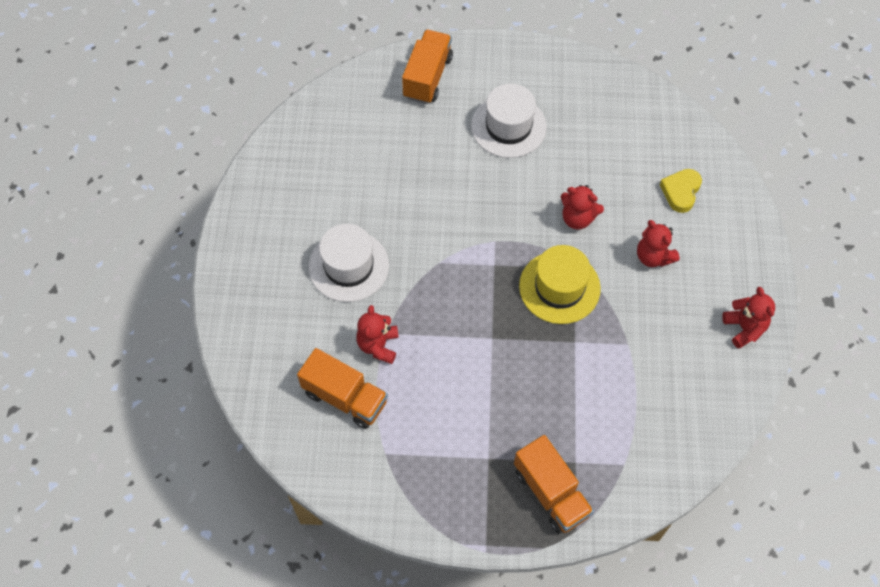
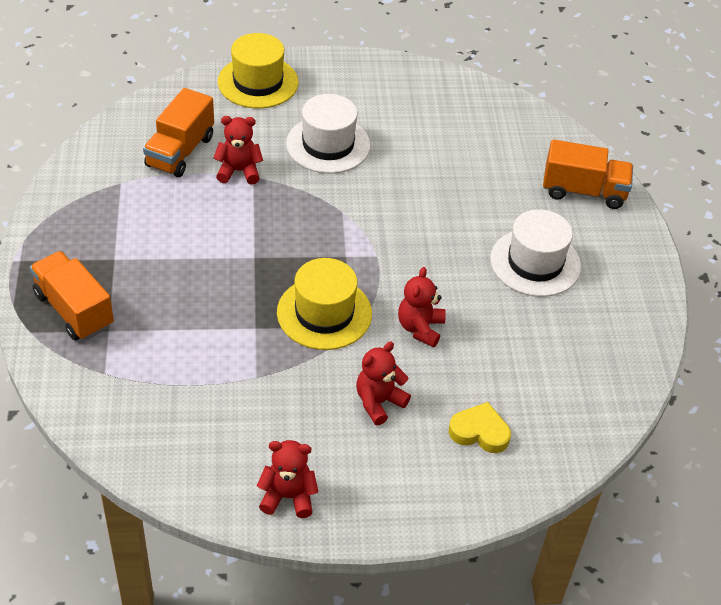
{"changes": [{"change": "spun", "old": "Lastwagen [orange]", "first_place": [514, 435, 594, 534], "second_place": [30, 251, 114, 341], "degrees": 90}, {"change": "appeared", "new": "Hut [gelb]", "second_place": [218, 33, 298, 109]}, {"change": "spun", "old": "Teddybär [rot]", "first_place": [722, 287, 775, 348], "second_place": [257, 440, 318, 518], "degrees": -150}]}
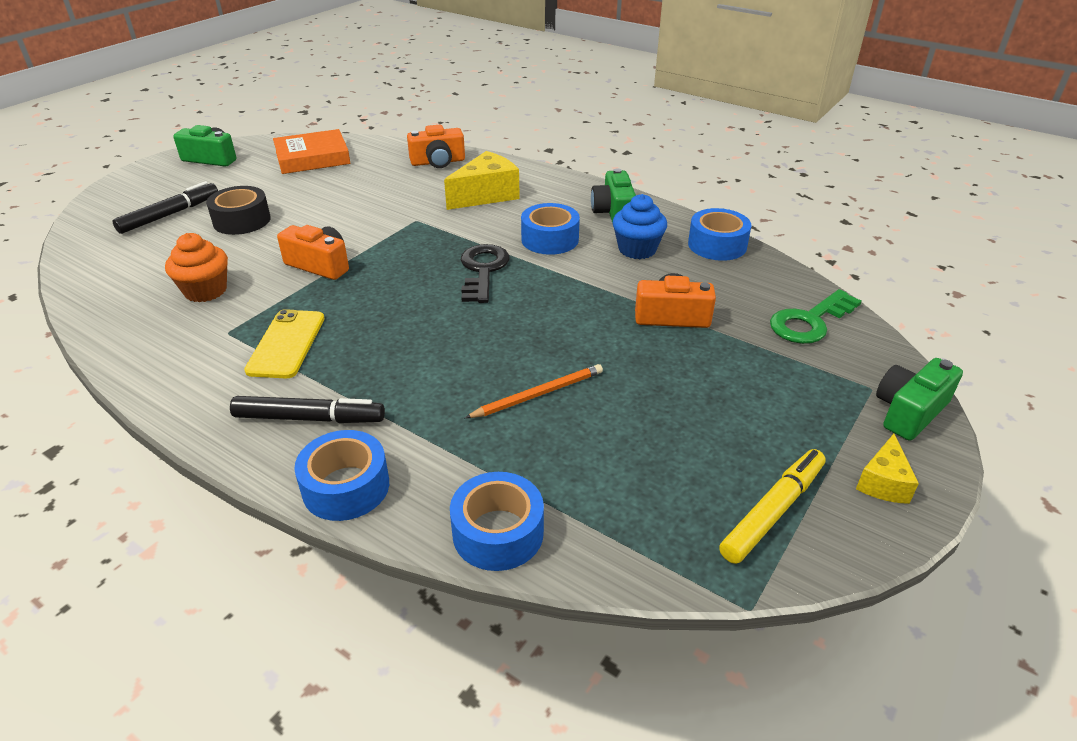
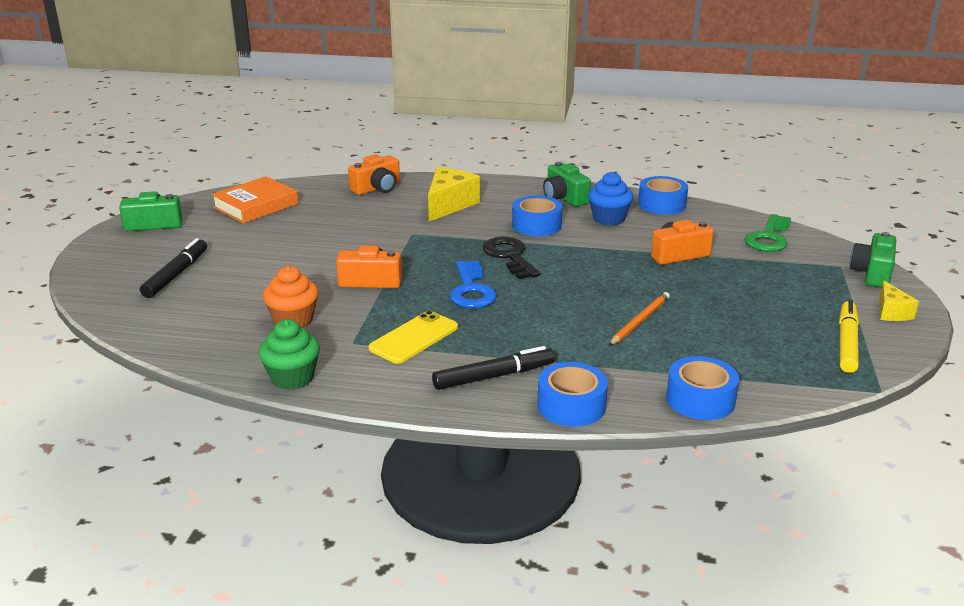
{"changes": [{"change": "appeared", "new": "Muffin [grün]", "second_place": [259, 319, 320, 390]}, {"change": "spun", "old": "Handy [gelb]", "first_place": [244, 309, 324, 378], "second_place": [368, 311, 458, 364], "degrees": 60}, {"change": "appeared", "new": "Schlüssel [blau]", "second_place": [450, 261, 497, 308]}, {"change": "missing", "old": "Klebeband [schwarz]", "first_place": [206, 186, 271, 235]}]}
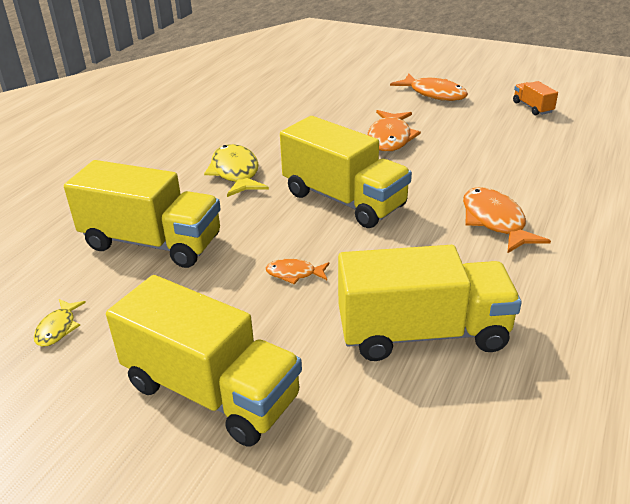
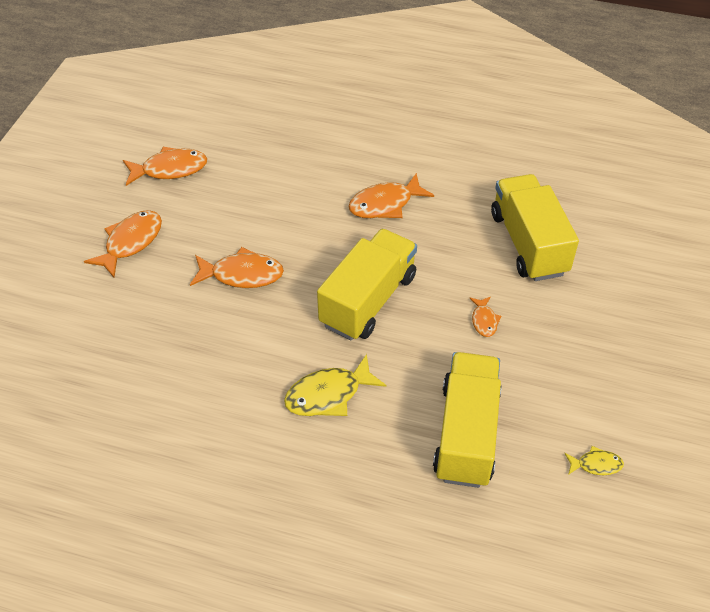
{"changes": [{"change": "exchanged", "old": "Lastwagen [orange]", "new": "Fisch [orange]", "first_place": [513, 81, 558, 115], "second_place": [123, 147, 207, 186]}, {"change": "missing", "old": "Lastwagen [gelb]", "first_place": [106, 275, 302, 447]}]}
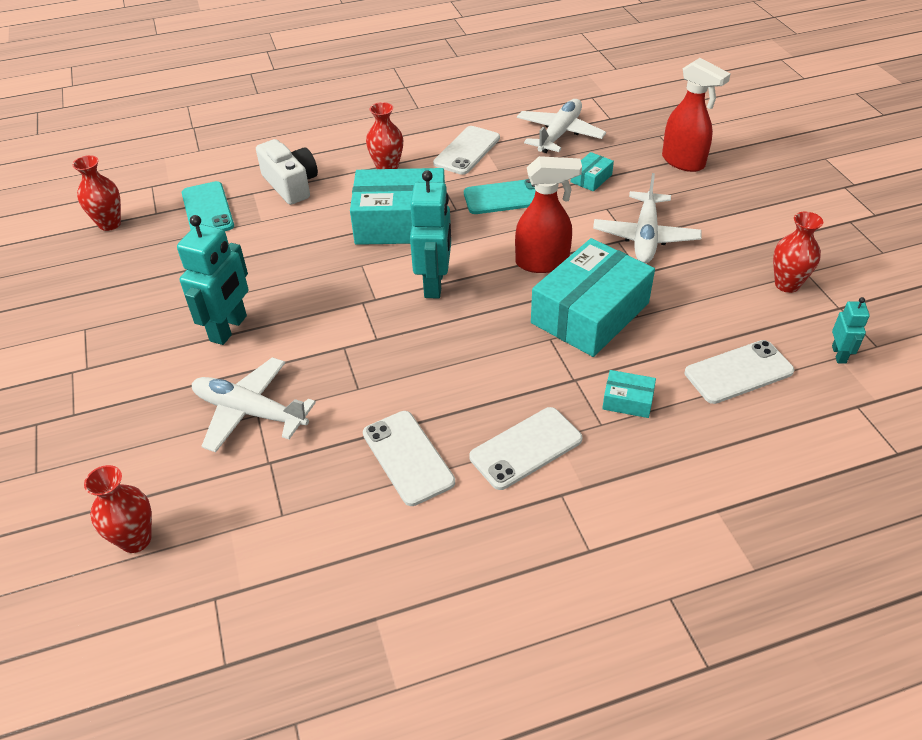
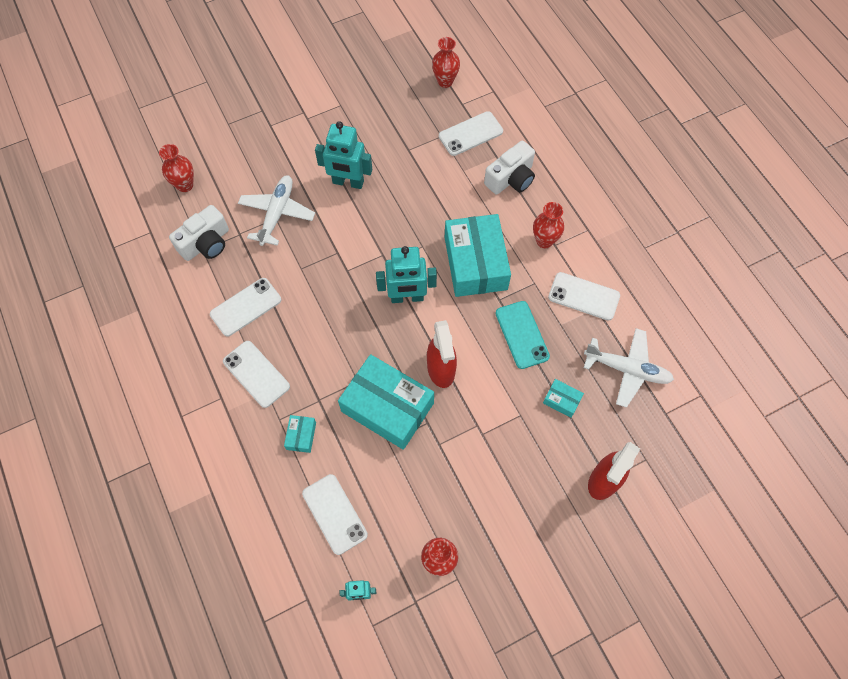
{"changes": [{"change": "appeared", "new": "Kamera [weiß]", "second_place": [169, 205, 229, 261]}, {"change": "colour", "old": "Handy [türkis]", "new": "Handy [weiß]", "first_place": [182, 181, 234, 231], "second_place": [439, 111, 503, 156]}, {"change": "missing", "old": "Flugzeug [weiß]", "first_place": [593, 173, 702, 263]}]}
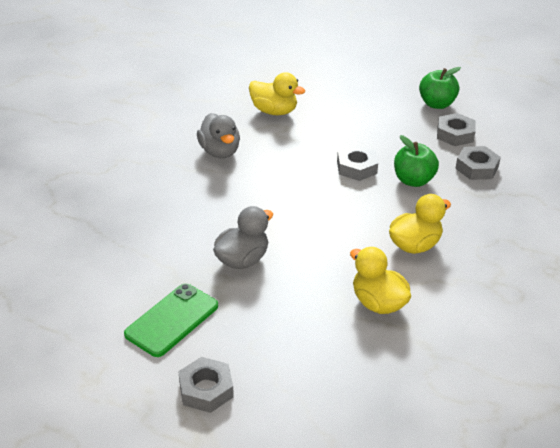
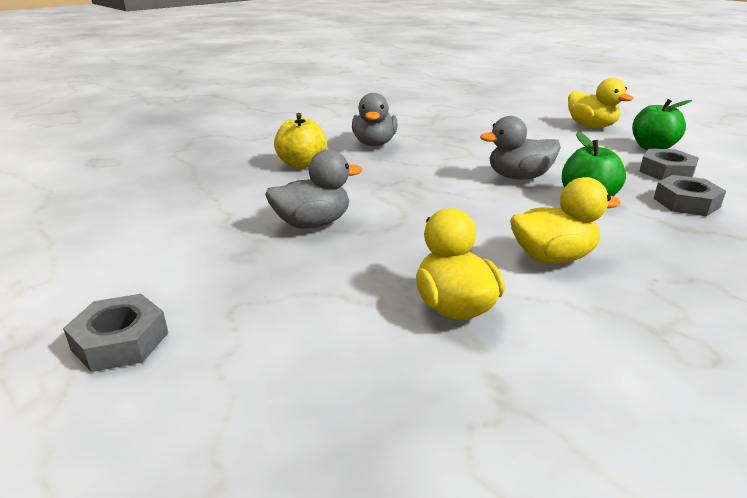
{"changes": [{"change": "appeared", "new": "Apfel [gelb]", "second_place": [274, 113, 327, 168]}, {"change": "exchanged", "old": "Sechskantmutter [grau]", "new": "Ente [grau]", "first_place": [337, 144, 378, 181], "second_place": [480, 116, 561, 179]}, {"change": "relocated", "old": "Ente [gelb]", "first_place": [249, 73, 305, 115], "second_place": [568, 78, 634, 128]}, {"change": "missing", "old": "Handy [grün]", "first_place": [124, 284, 218, 357]}]}
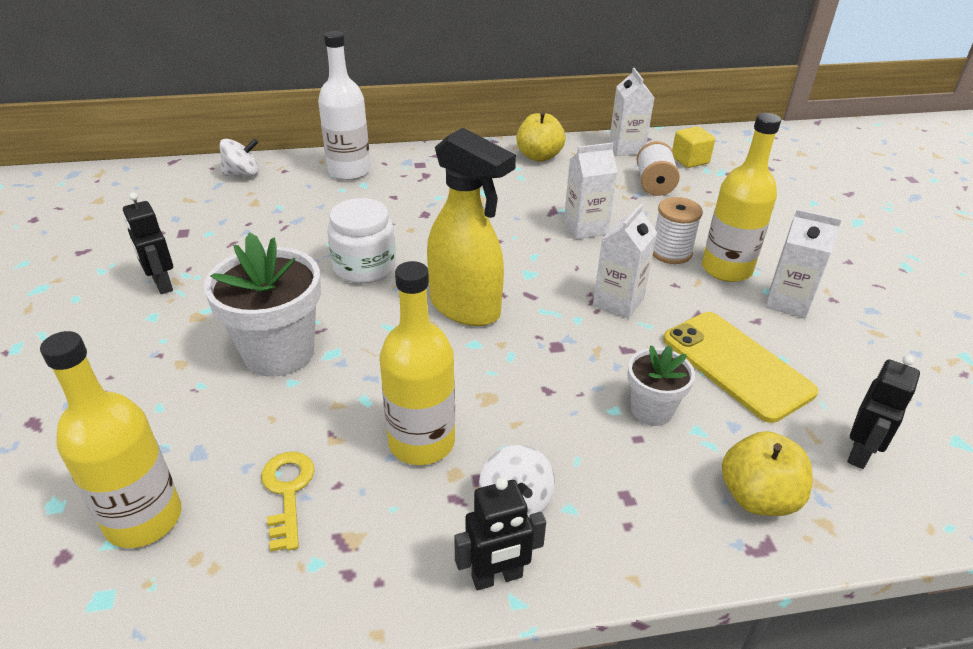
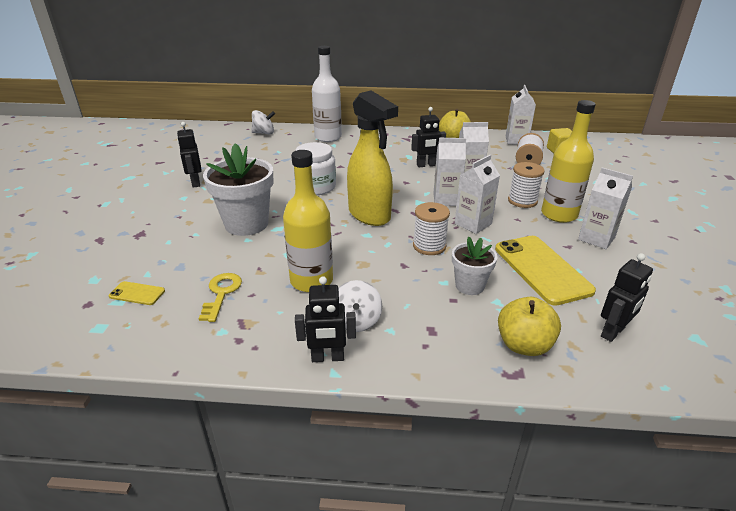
{"changes": [{"change": "exchanged", "old": "Flasche [gelb]", "new": "Handy [gelb]", "first_place": [40, 331, 181, 548], "second_place": [109, 281, 165, 305]}, {"change": "appeared", "new": "Roboter [schwarz]", "second_place": [411, 107, 446, 167]}, {"change": "appeared", "new": "Garnrolle [weiß]", "second_place": [413, 202, 450, 255]}, {"change": "appeared", "new": "Getränkekarton [weiß]", "second_place": [433, 138, 466, 206]}]}
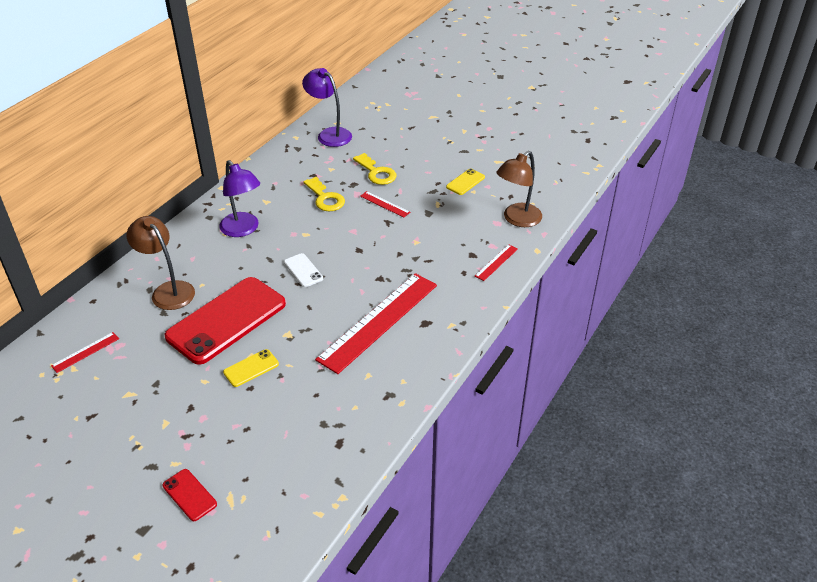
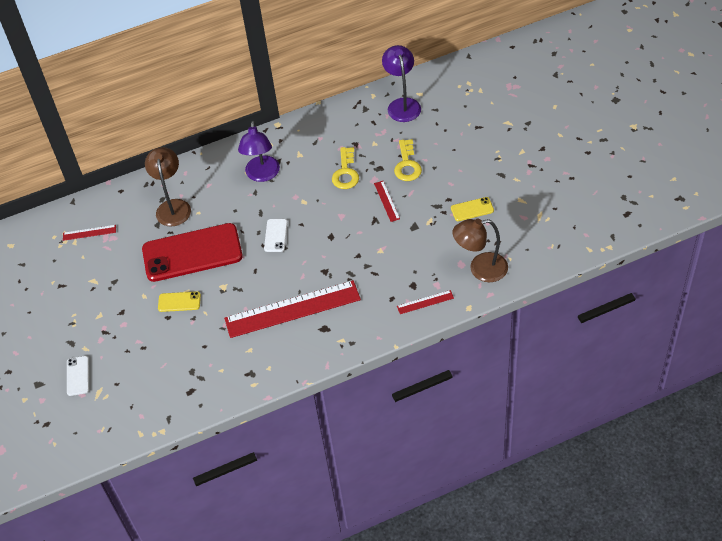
{"changes": [{"change": "colour", "old": "Handy [rot]", "new": "Handy [weiß]", "first_place": [162, 469, 217, 521], "second_place": [67, 356, 89, 396]}]}
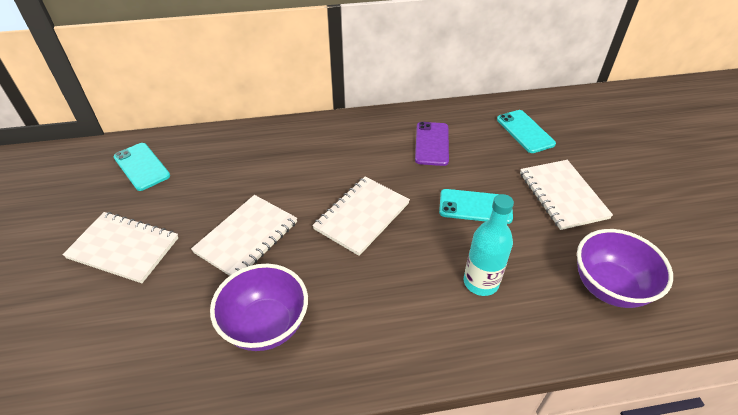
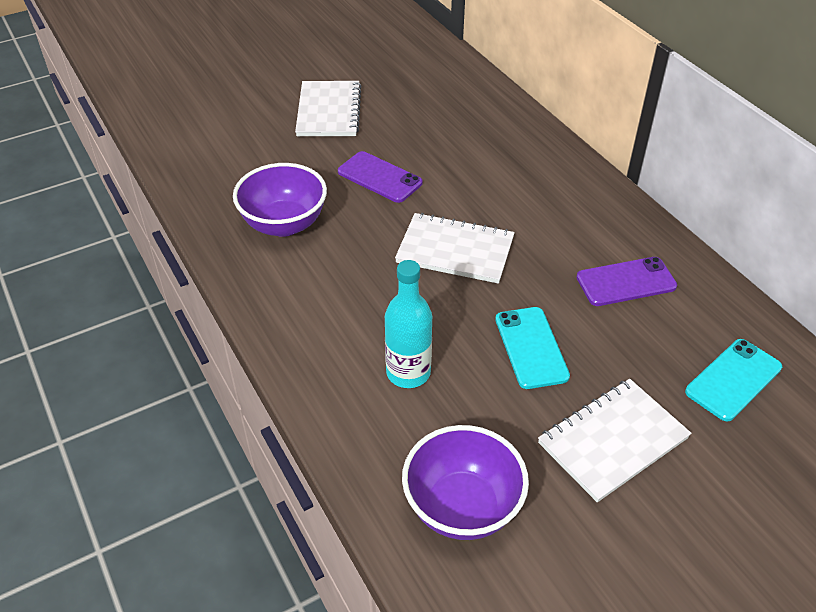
{"changes": [{"change": "exchanged", "old": "Notizbuch [weiß]", "new": "Handy [lila]", "first_place": [191, 195, 297, 276], "second_place": [338, 151, 423, 203]}, {"change": "missing", "old": "Handy [türkis]", "first_place": [113, 143, 170, 191]}]}
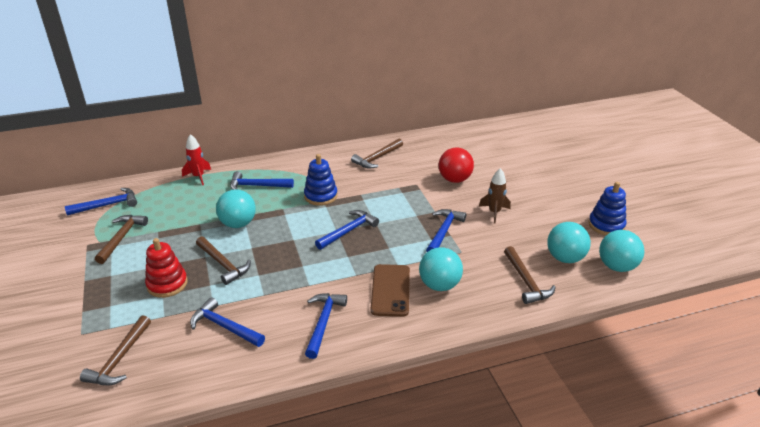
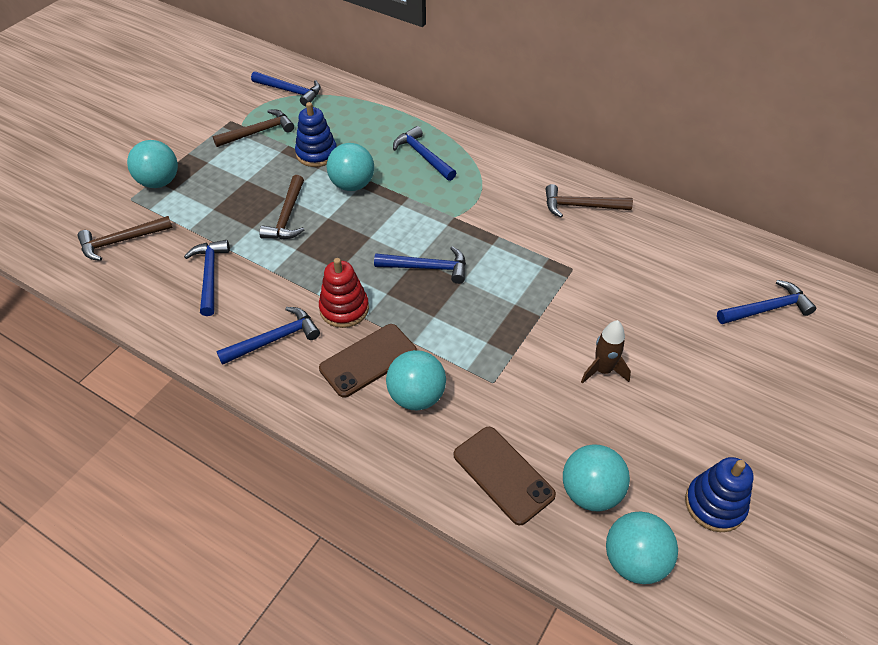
{"changes": [{"change": "appeared", "new": "Ball [türkis]", "second_place": [127, 140, 178, 188]}, {"change": "relocated", "old": "Stapelspielzeug [blau]", "first_place": [304, 154, 337, 206], "second_place": [295, 102, 337, 167]}, {"change": "relocated", "old": "Stapelspielzeug [rot]", "first_place": [145, 238, 188, 298], "second_place": [319, 258, 369, 328]}, {"change": "exchanged", "old": "Hammer [braun]", "new": "Handy [braun]", "first_place": [504, 246, 556, 304], "second_place": [454, 427, 556, 525]}, {"change": "relocated", "old": "Hammer [blau]", "first_place": [426, 209, 466, 252], "second_place": [717, 280, 816, 324]}, {"change": "missing", "old": "Rakete [rot]", "first_place": [182, 134, 211, 185]}, {"change": "missing", "old": "Ball [rot]", "first_place": [439, 147, 474, 183]}]}
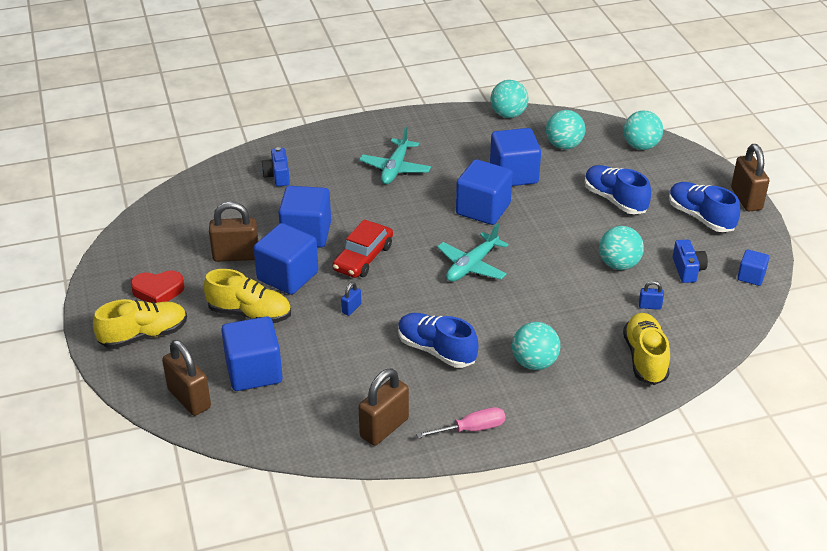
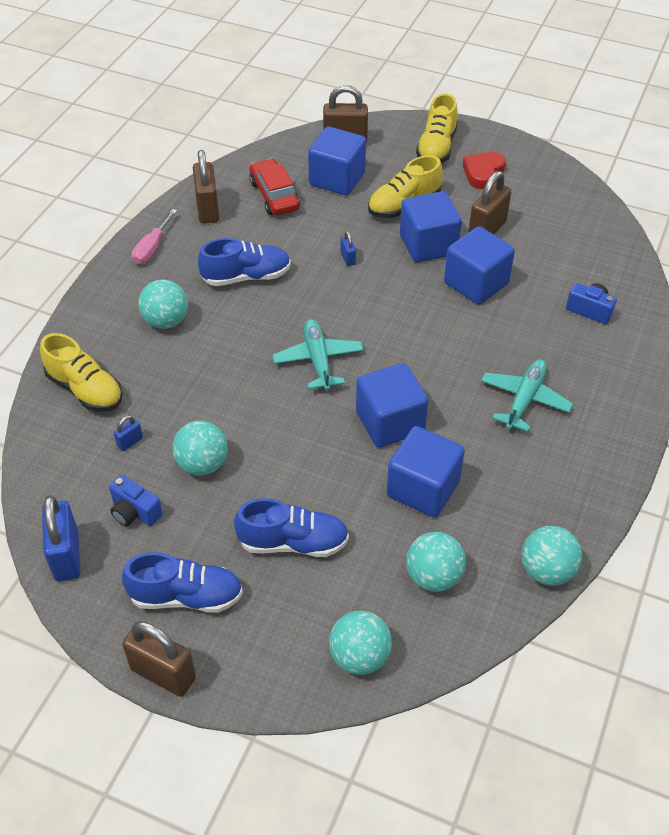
{"changes": [{"change": "exchanged", "old": "Kubus [blau]", "new": "Vorhängeschloss [blau]", "first_place": [737, 249, 769, 286], "second_place": [42, 495, 80, 581]}, {"change": "relocated", "old": "Auto [rot]", "first_place": [333, 219, 393, 278], "second_place": [250, 159, 300, 216]}, {"change": "spun", "old": "Flugzeug [türkis]", "first_place": [359, 127, 431, 184], "second_place": [481, 359, 573, 432], "degrees": 60}]}
